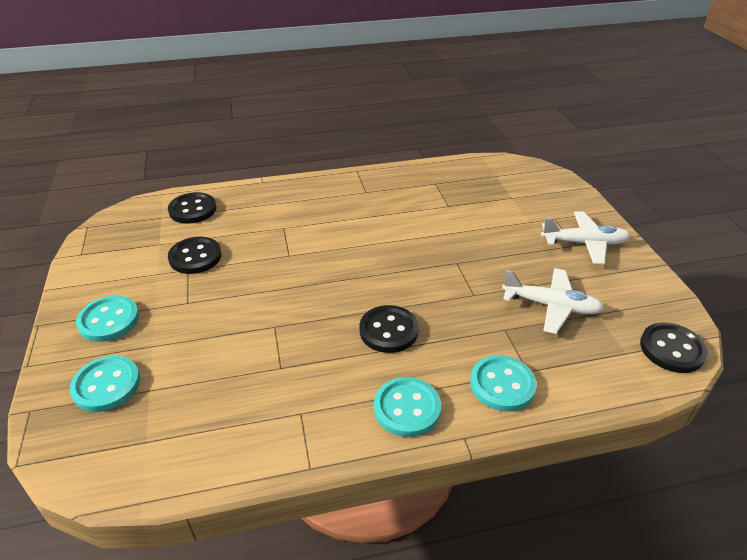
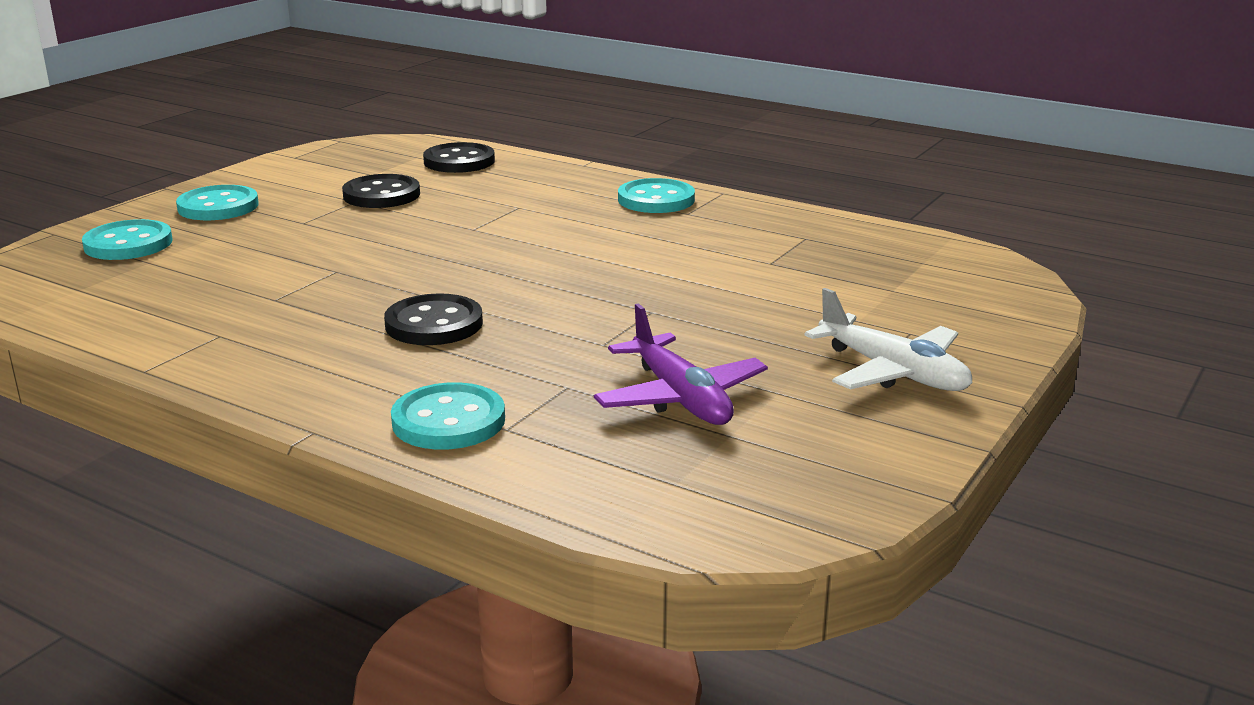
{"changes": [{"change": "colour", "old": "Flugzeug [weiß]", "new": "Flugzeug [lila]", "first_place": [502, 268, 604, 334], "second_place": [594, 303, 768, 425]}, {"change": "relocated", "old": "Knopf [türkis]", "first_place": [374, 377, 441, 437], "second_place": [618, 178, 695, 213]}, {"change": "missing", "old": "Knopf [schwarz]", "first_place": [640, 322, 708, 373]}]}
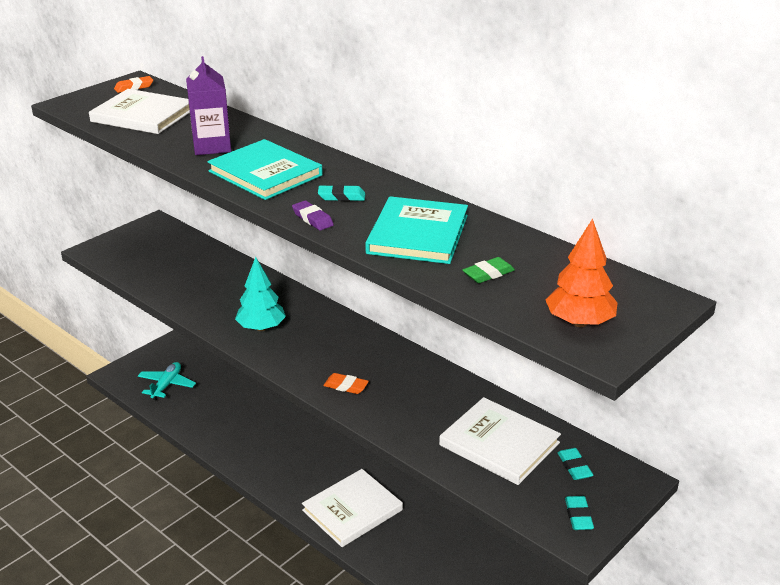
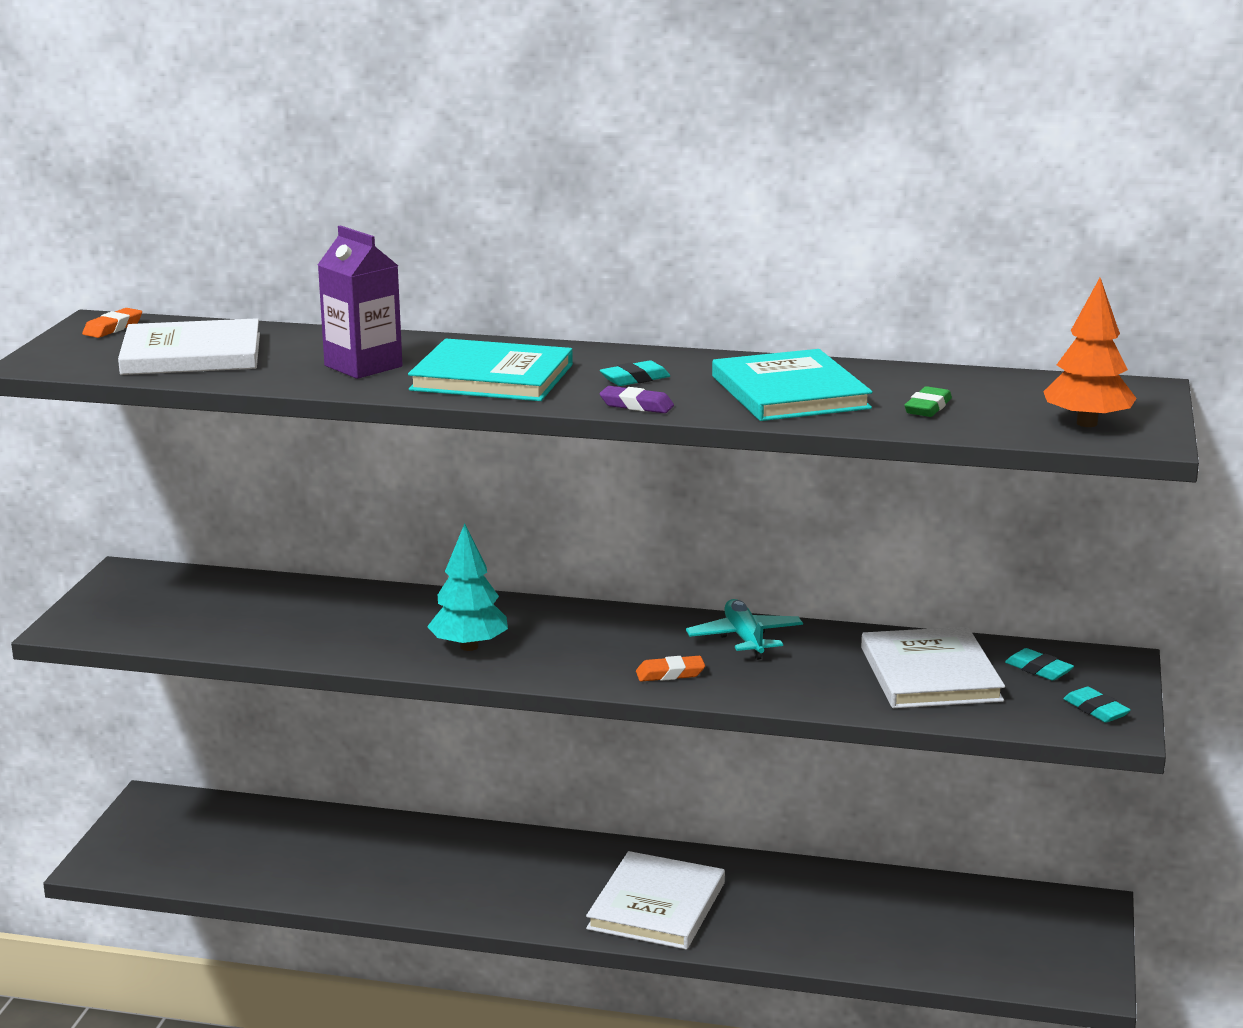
{"changes": [{"change": "relocated", "old": "Flugzeug [türkis]", "first_place": [138, 362, 196, 400], "second_place": [686, 599, 803, 660]}, {"change": "spun", "old": "Buch [weiß]", "first_place": [439, 397, 561, 485], "second_place": [861, 627, 1005, 708], "degrees": 75}]}
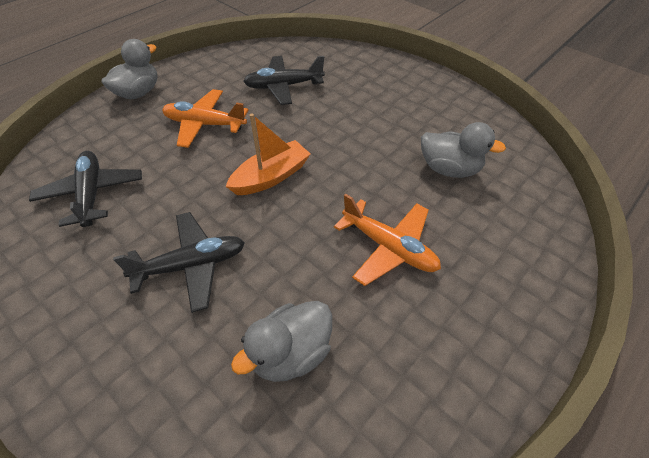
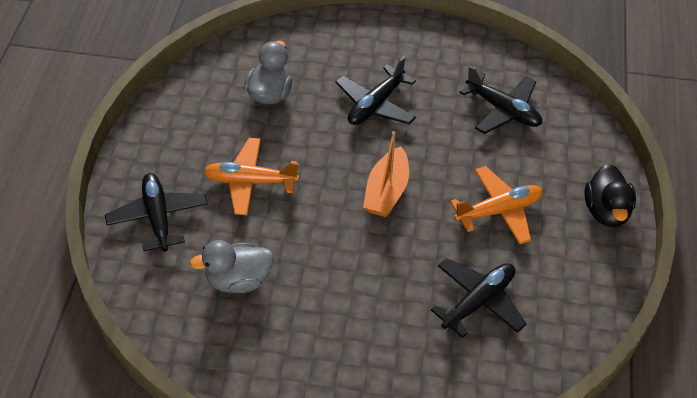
{"changes": [{"change": "appeared", "new": "Flugzeug [schwarz]", "second_place": [105, 173, 208, 252]}, {"change": "colour", "old": "Ente [grau]", "new": "Ente [schwarz]", "first_place": [102, 39, 158, 99], "second_place": [584, 164, 636, 227]}]}
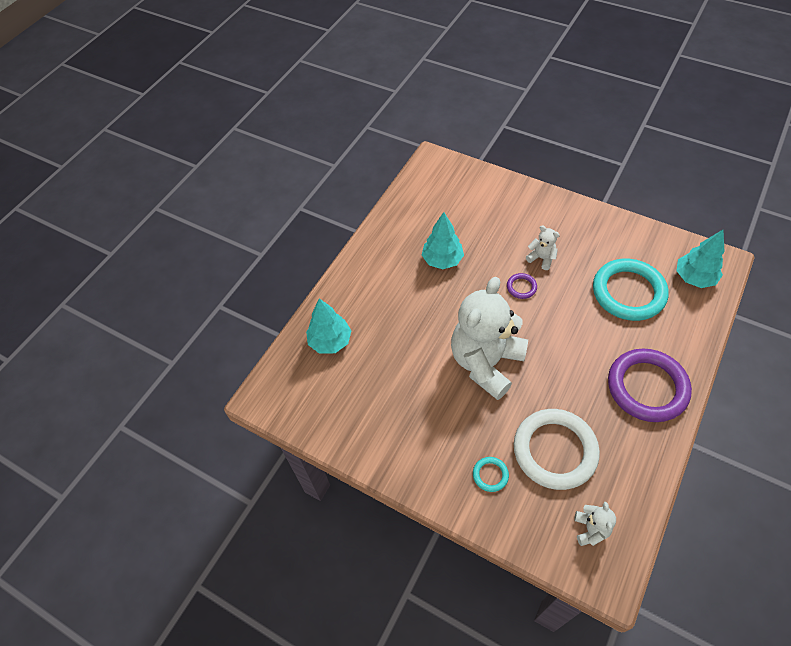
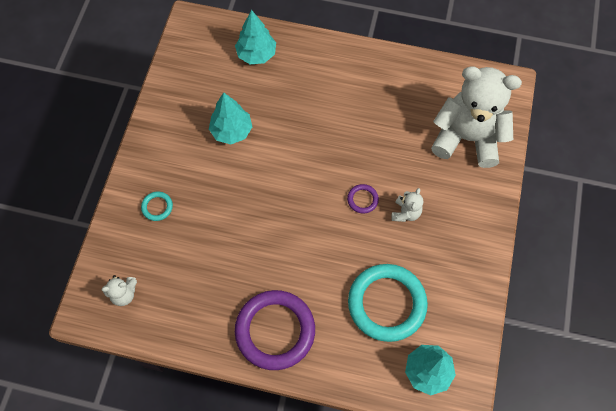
{"changes": [{"change": "relocated", "old": "Baum [türkis]", "first_place": [422, 212, 464, 269], "second_place": [209, 92, 252, 144]}, {"change": "relocated", "old": "Teddybär [weiß]", "first_place": [451, 277, 528, 400], "second_place": [431, 66, 522, 168]}, {"change": "missing", "old": "Ring [weiß]", "first_place": [514, 409, 600, 490]}]}
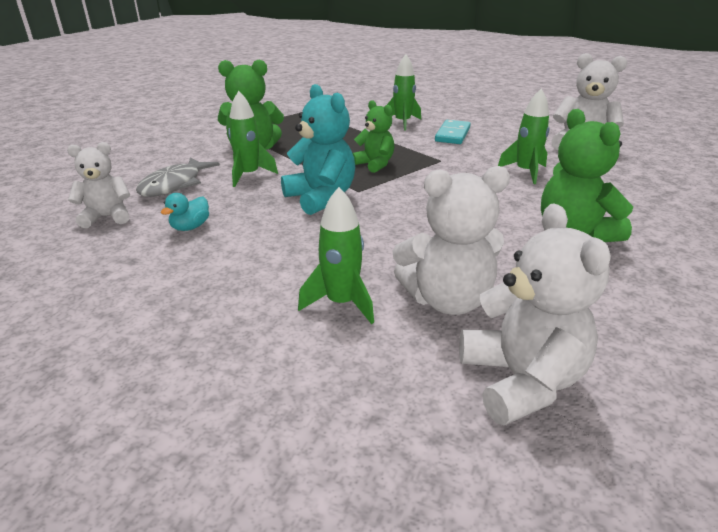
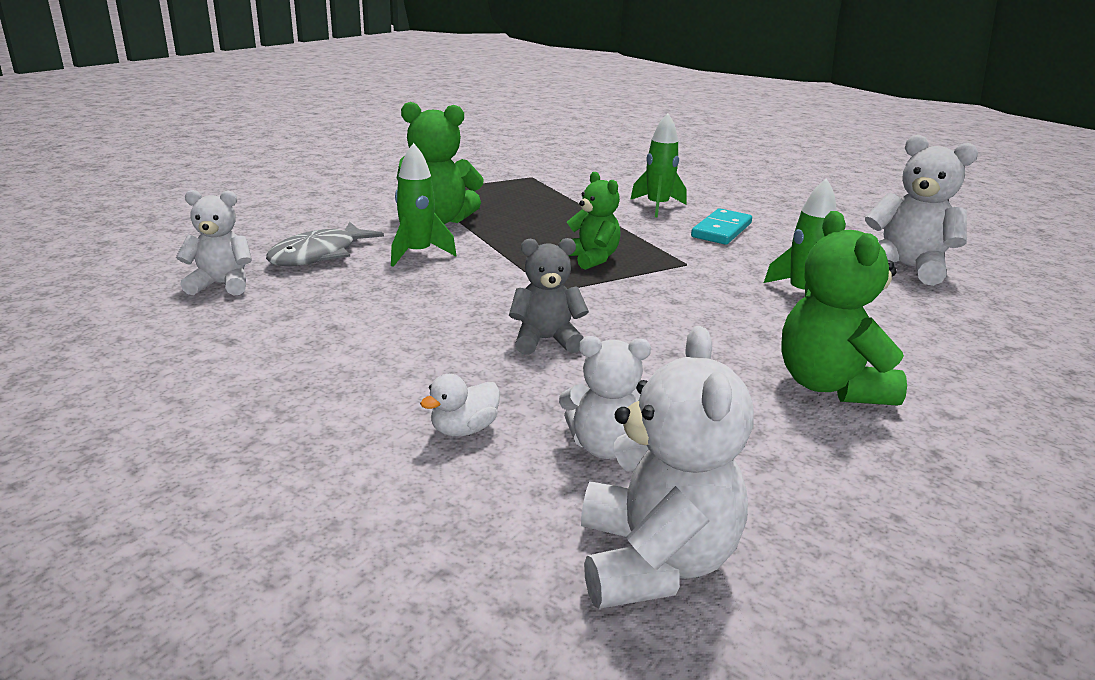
{"changes": [{"change": "exchanged", "old": "Rakete [grün]", "new": "Ente [weiß]", "first_place": [298, 187, 374, 324], "second_place": [420, 374, 500, 436]}, {"change": "appeared", "new": "Teddybär [grau]", "second_place": [509, 238, 589, 355]}, {"change": "size", "old": "Teddybär [weiß]", "first_place": [392, 166, 510, 315], "second_place": [559, 336, 651, 459], "factor": 0.65}, {"change": "missing", "old": "Ente [türkis]", "first_place": [161, 193, 209, 231]}, {"change": "missing", "old": "Teddybär [türkis]", "first_place": [281, 84, 355, 215]}]}
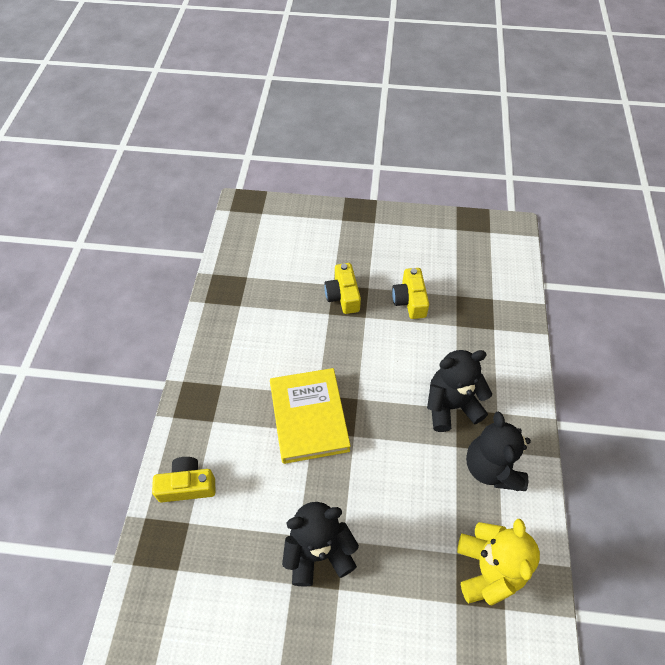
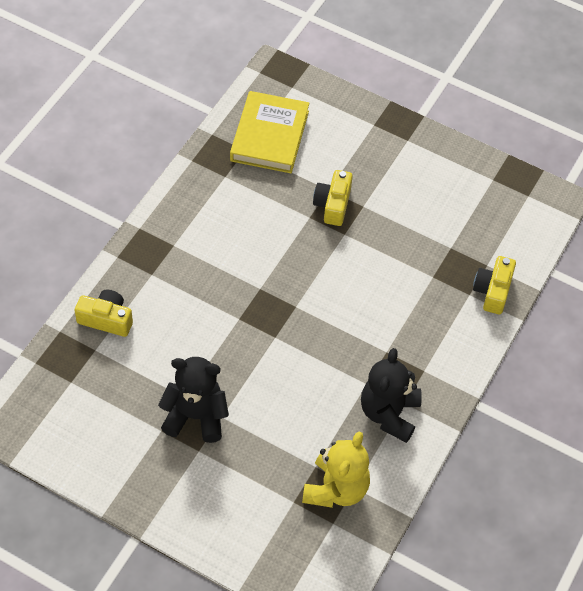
{"changes": [{"change": "relocated", "old": "Buch [gelb]", "first_place": [270, 368, 351, 464], "second_place": [230, 91, 309, 173]}, {"change": "relocated", "old": "Kamera [gelb]", "first_place": [392, 268, 429, 319], "second_place": [473, 256, 516, 314]}, {"change": "missing", "old": "Teddybär [schwarz]", "first_place": [427, 350, 492, 432]}]}
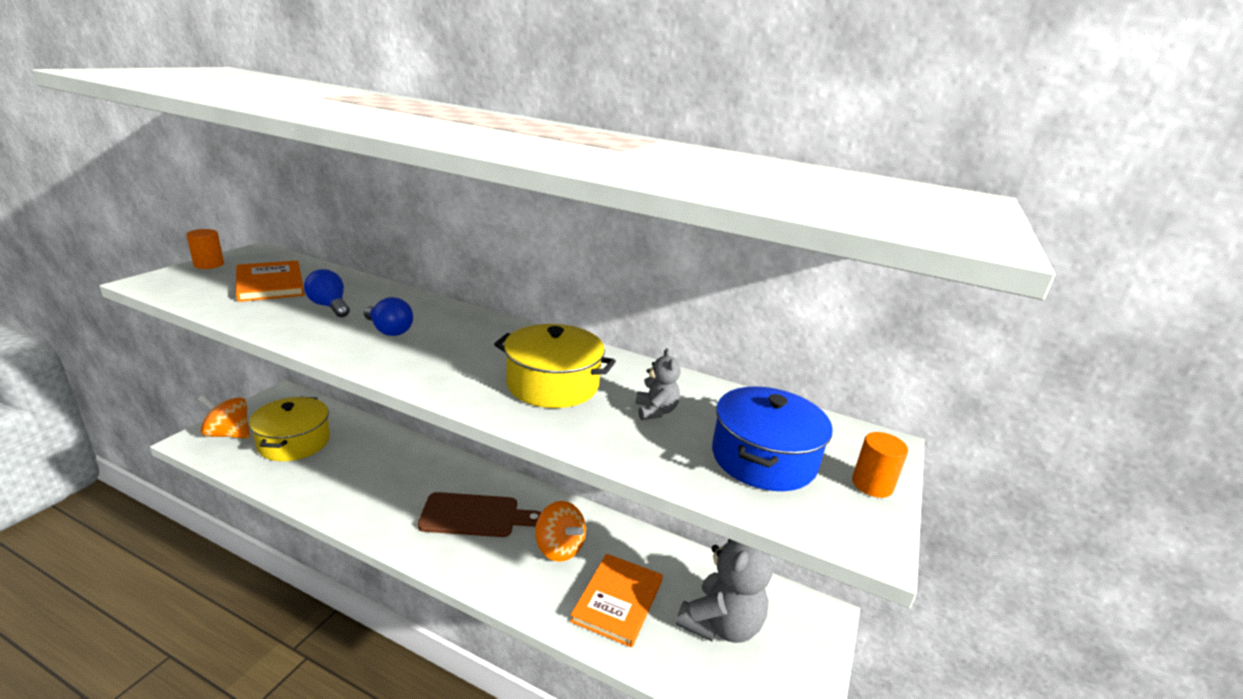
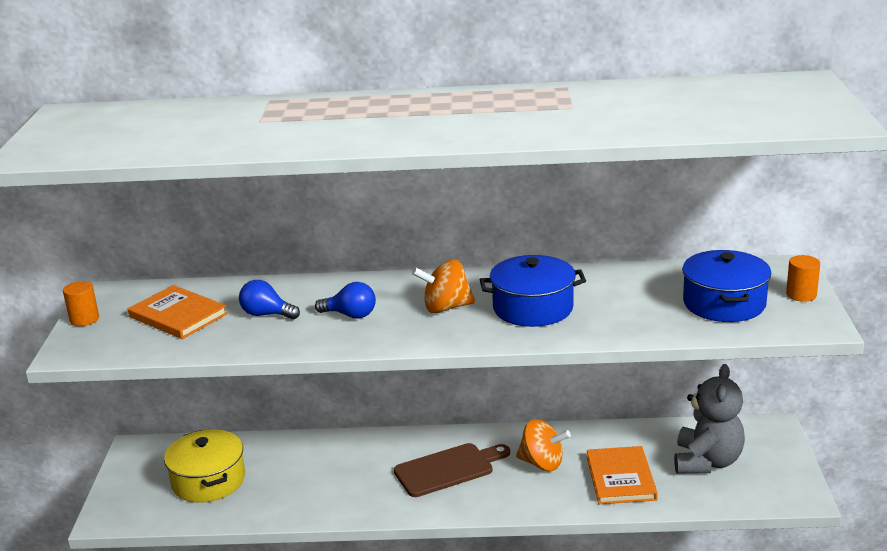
{"changes": [{"change": "relocated", "old": "Kreisel [orange]", "first_place": [198, 395, 250, 439], "second_place": [412, 259, 475, 313]}, {"change": "colour", "old": "Kochtopf [gelb]", "new": "Kochtopf [blau]", "first_place": [494, 324, 616, 408], "second_place": [480, 255, 586, 327]}, {"change": "missing", "old": "Teddybär [grau]", "first_place": [636, 348, 681, 420]}]}
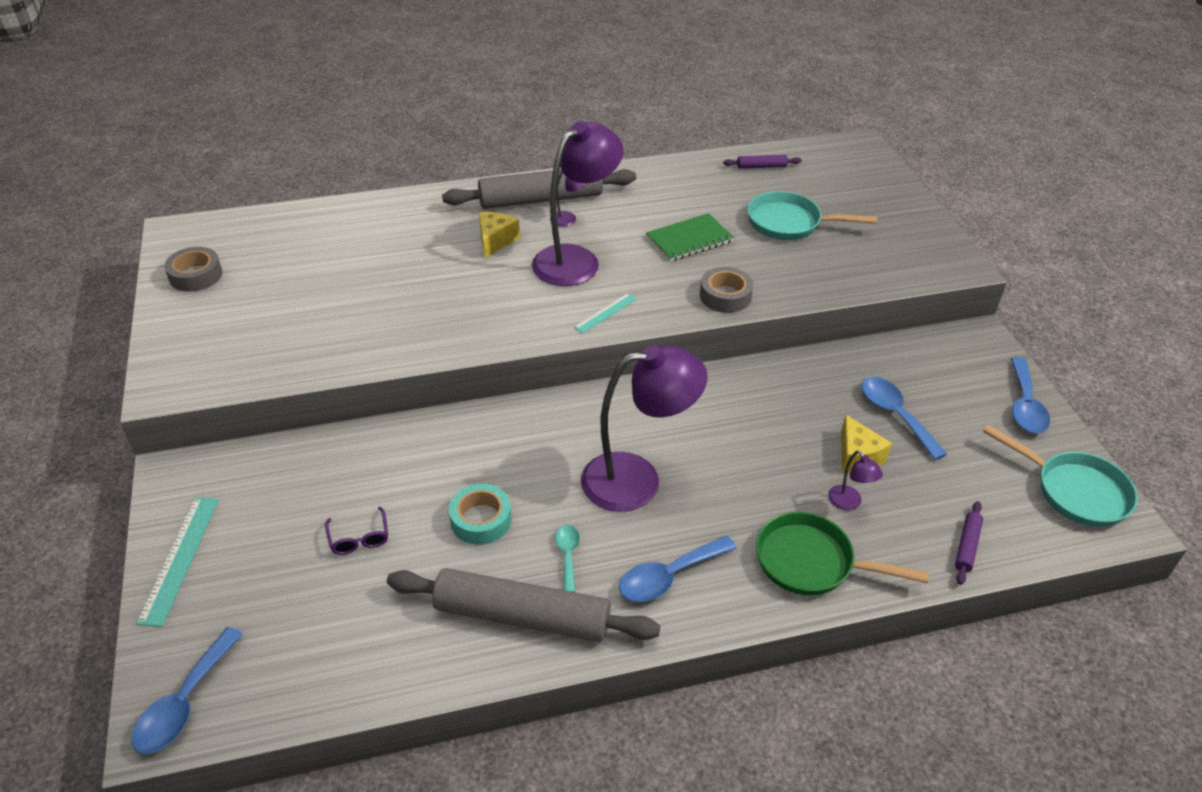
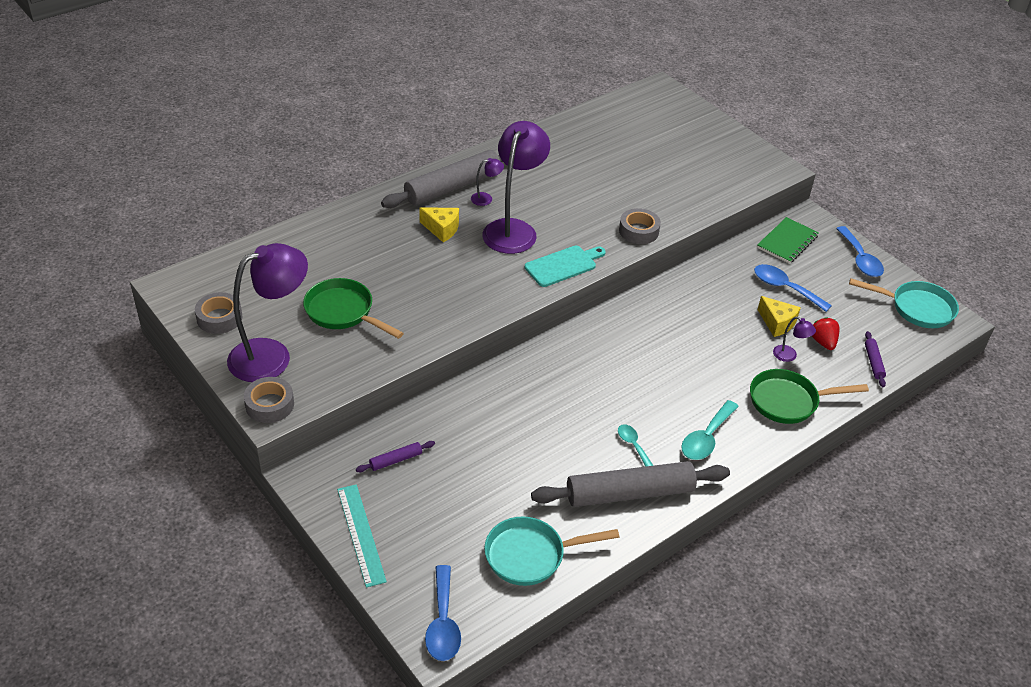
{"changes": [{"change": "relocated", "old": "Lampe [lila]", "first_place": [581, 345, 708, 512], "second_place": [227, 243, 308, 382]}, {"change": "appeared", "new": "Klebeband [grau]", "second_place": [244, 377, 294, 423]}, {"change": "appeared", "new": "Pfanne [grün]", "second_place": [303, 278, 404, 339]}, {"change": "relocated", "old": "Nudelholz [lila]", "first_place": [723, 155, 802, 168], "second_place": [356, 441, 435, 472]}, {"change": "spun", "old": "Käse [gelb]", "first_place": [479, 212, 520, 258], "second_place": [419, 207, 459, 242], "degrees": 120}, {"change": "relocated", "old": "Pfanne [türkis]", "first_place": [747, 191, 877, 240], "second_place": [484, 517, 619, 586]}, {"change": "exchanged", "old": "Lineal [türkis]", "new": "Schneidebrett [türkis]", "first_place": [574, 293, 637, 334], "second_place": [525, 246, 606, 287]}, {"change": "colour", "old": "Löffel [blau]", "new": "Löffel [türkis]", "first_place": [619, 536, 736, 602], "second_place": [681, 400, 739, 460]}, {"change": "relocated", "old": "Notizbuch [grün]", "first_place": [646, 213, 734, 262], "second_place": [757, 217, 819, 264]}, {"change": "appeared", "new": "Erdbeere [rot]", "second_place": [812, 317, 840, 350]}, {"change": "missing", "old": "Brille [lila]", "first_place": [325, 507, 388, 555]}, {"change": "missing", "old": "Klebeband [türkis]", "first_place": [449, 484, 511, 545]}]}
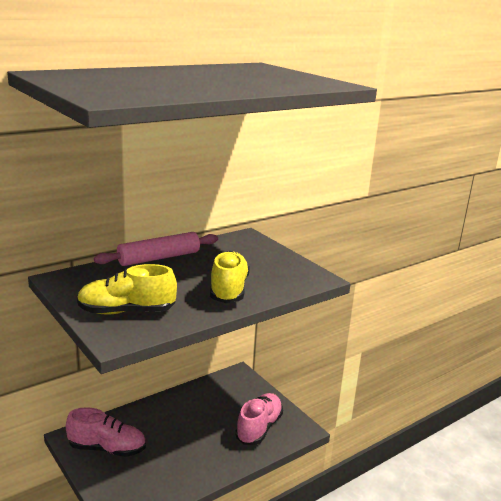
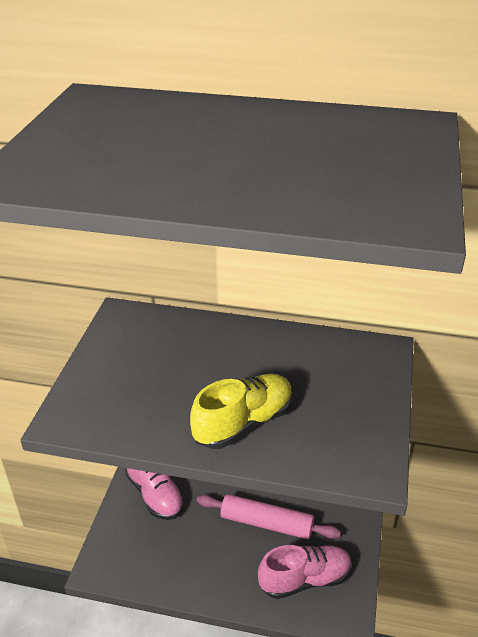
{"changes": [{"change": "relocated", "old": "Nudelholz [rosa]", "first_place": [94, 232, 218, 266], "second_place": [196, 494, 341, 539]}, {"change": "missing", "old": "Schuh [gelb]", "first_place": [77, 264, 177, 315]}]}
